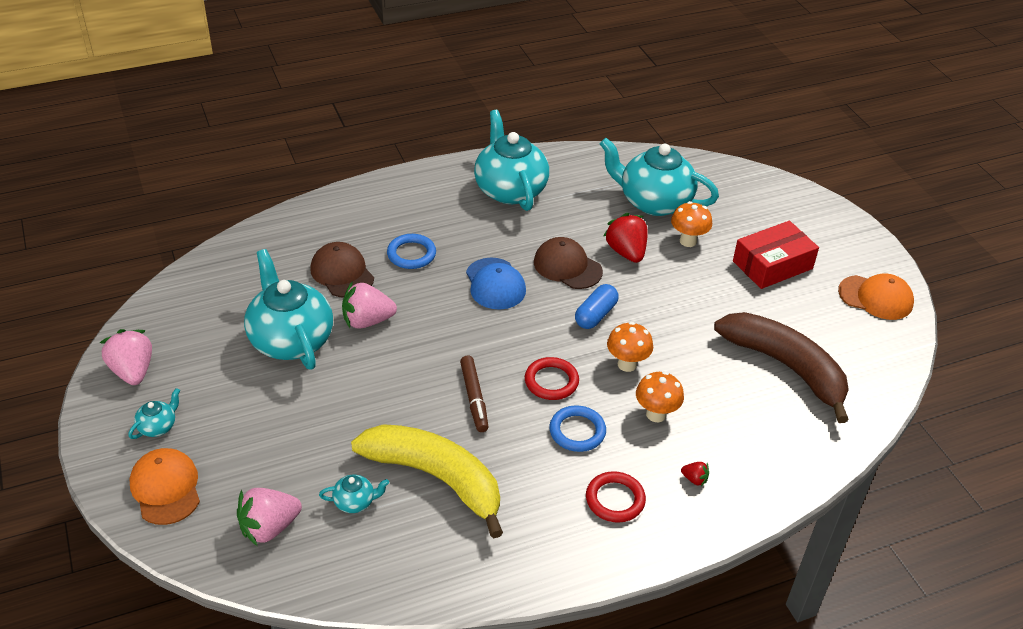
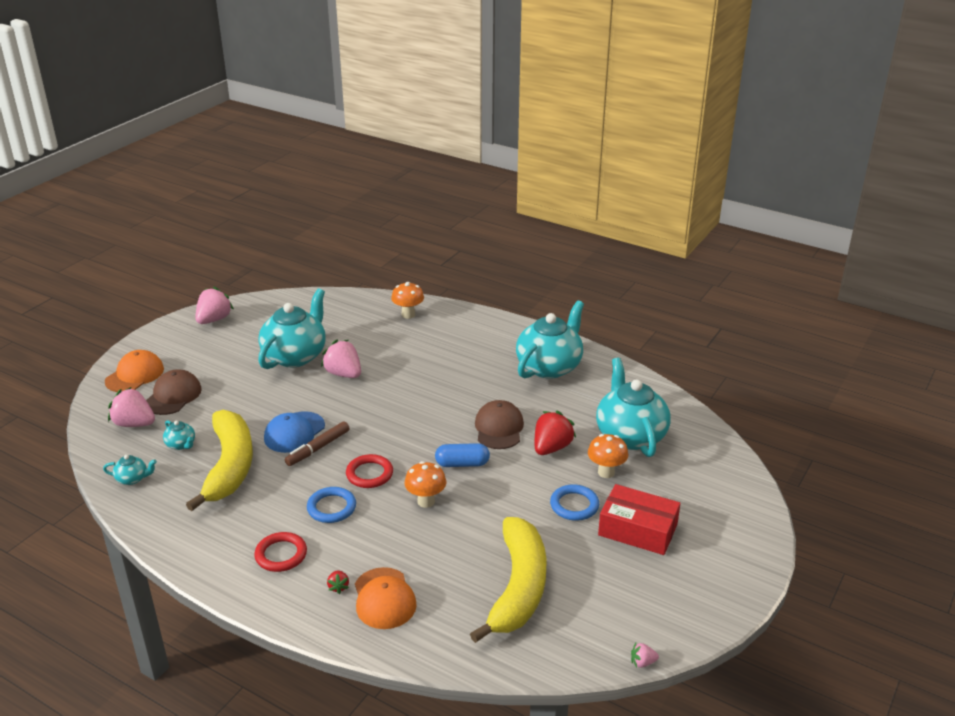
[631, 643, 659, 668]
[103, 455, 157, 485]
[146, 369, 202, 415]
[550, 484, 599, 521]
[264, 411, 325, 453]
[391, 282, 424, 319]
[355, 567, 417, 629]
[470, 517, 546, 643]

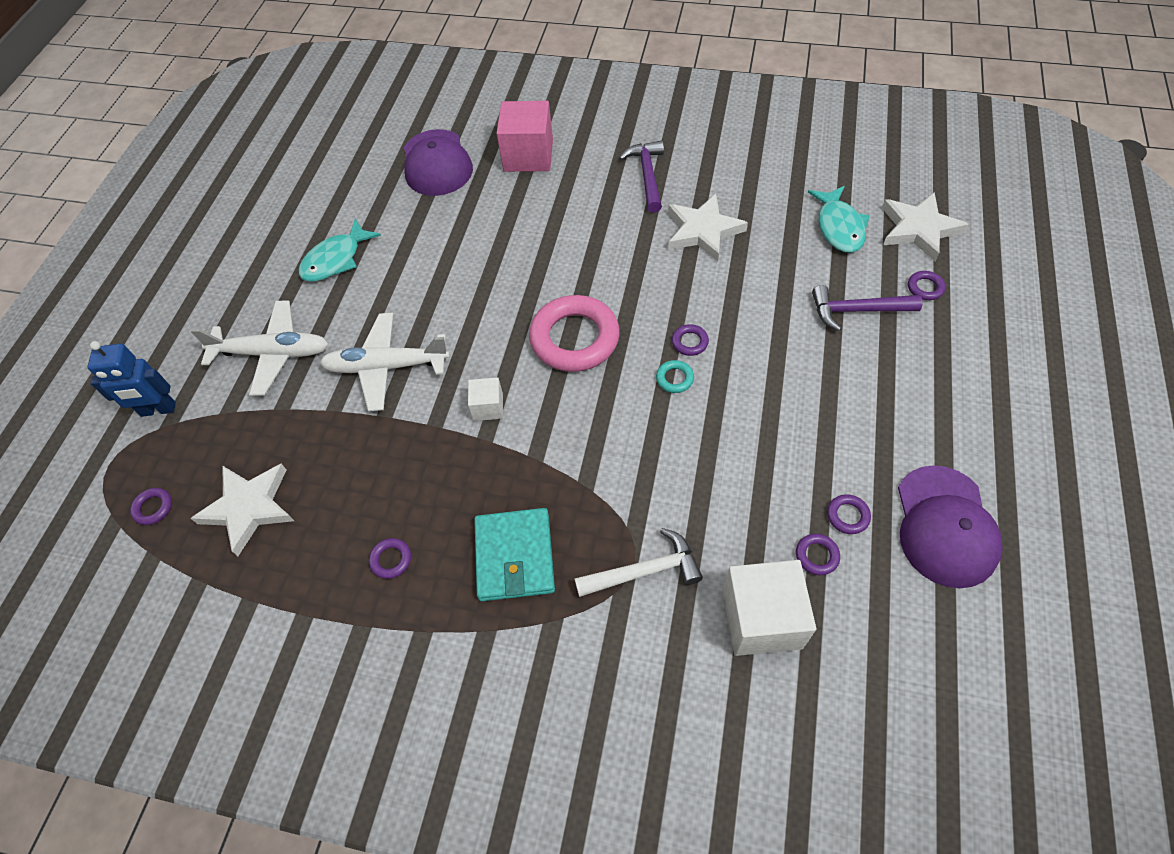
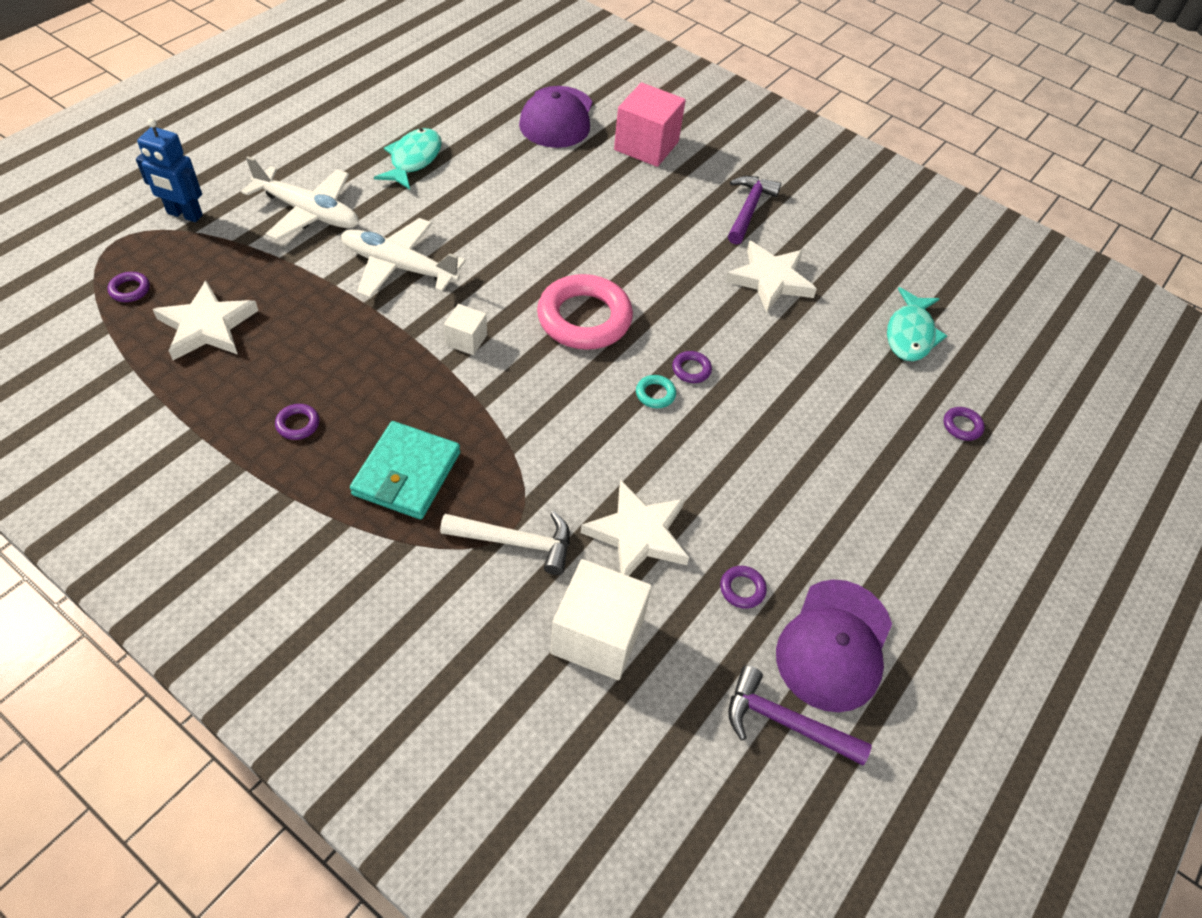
[796, 534, 840, 575] (first image)
[728, 665, 872, 765]
[581, 480, 689, 576]
[374, 128, 442, 190]

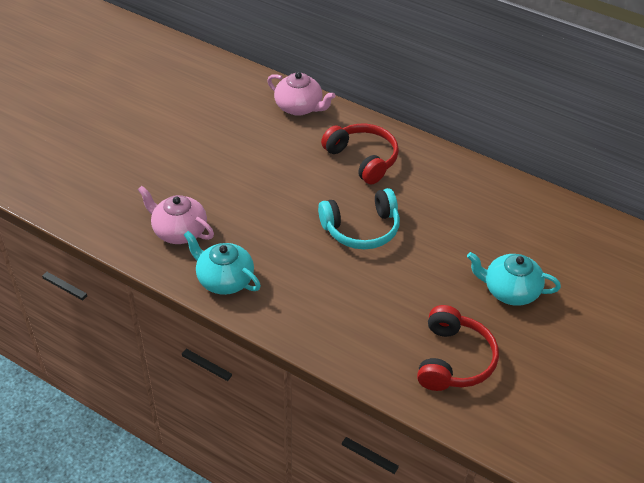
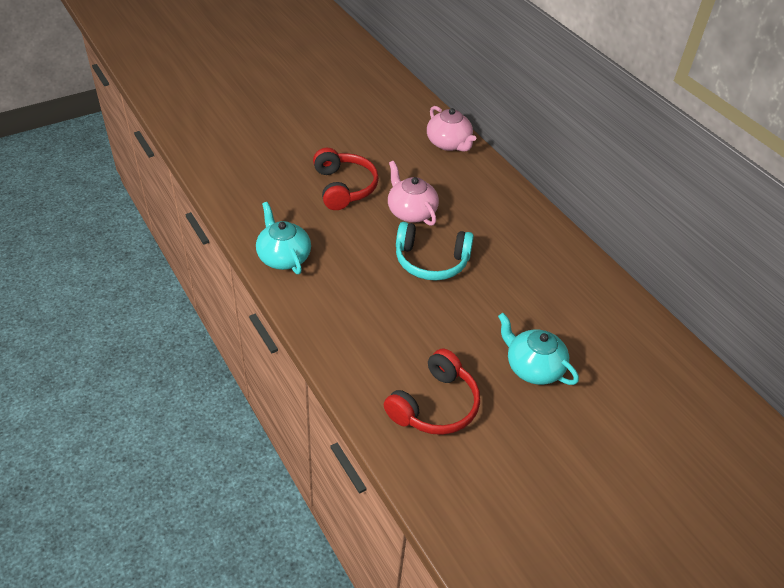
[388, 161, 439, 226]
[313, 148, 379, 210]

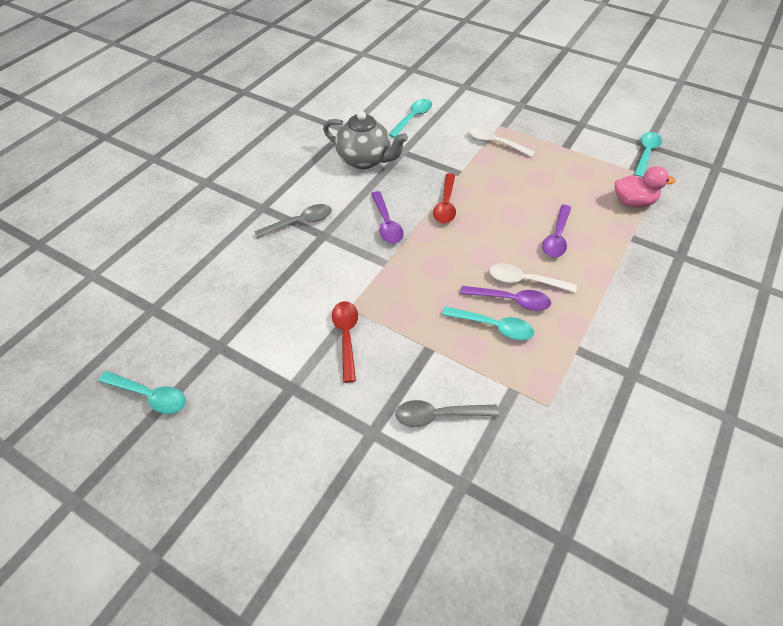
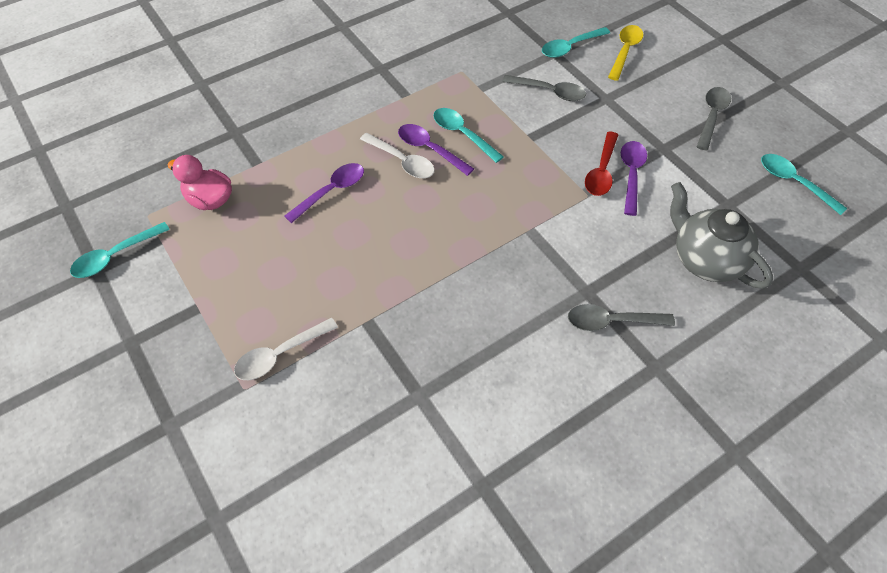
[433, 173, 456, 223] (first image)
[608, 25, 643, 81]
[696, 87, 731, 151]
[670, 182, 773, 289]
[621, 141, 647, 216]
[542, 27, 610, 58]
[234, 318, 338, 380]

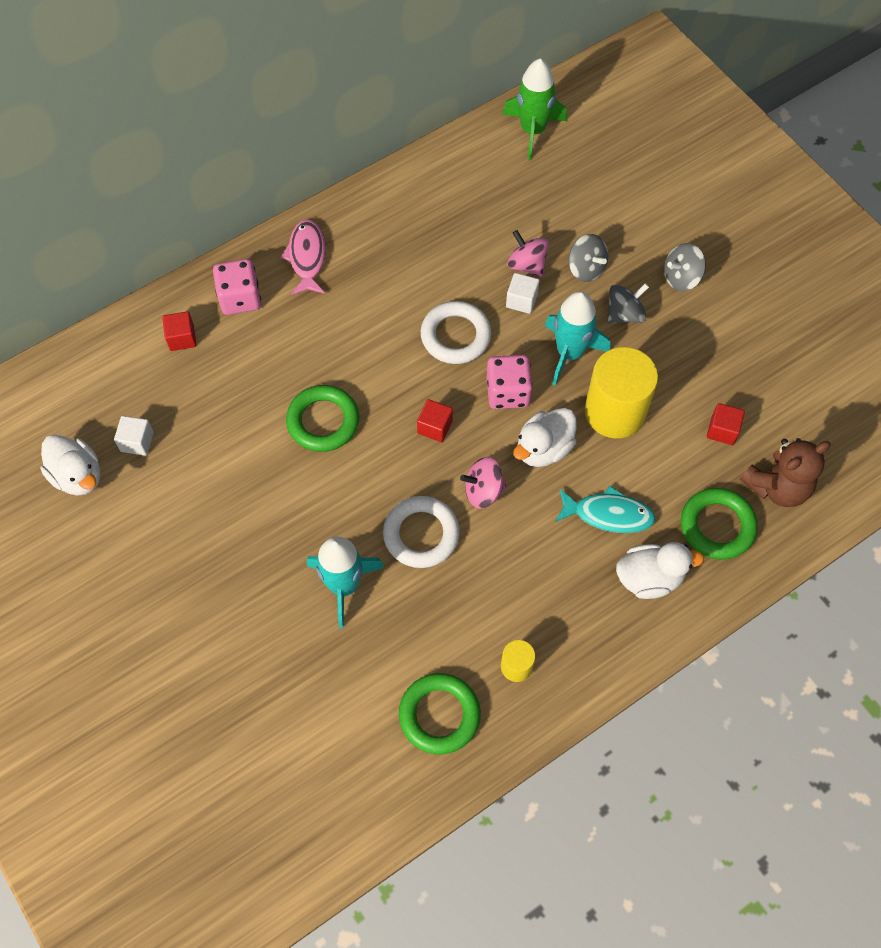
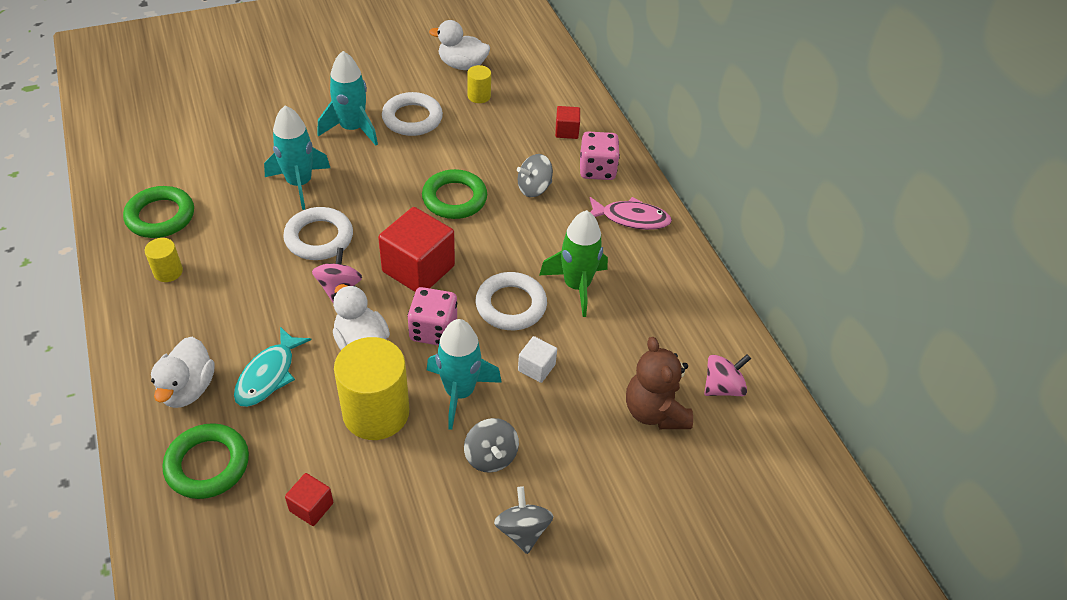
[318, 51, 378, 146]
[382, 92, 443, 136]
[539, 210, 608, 317]
[704, 354, 751, 396]
[517, 154, 553, 197]
[626, 337, 693, 429]
[467, 65, 491, 103]
[429, 20, 490, 70]
[378, 207, 455, 292]

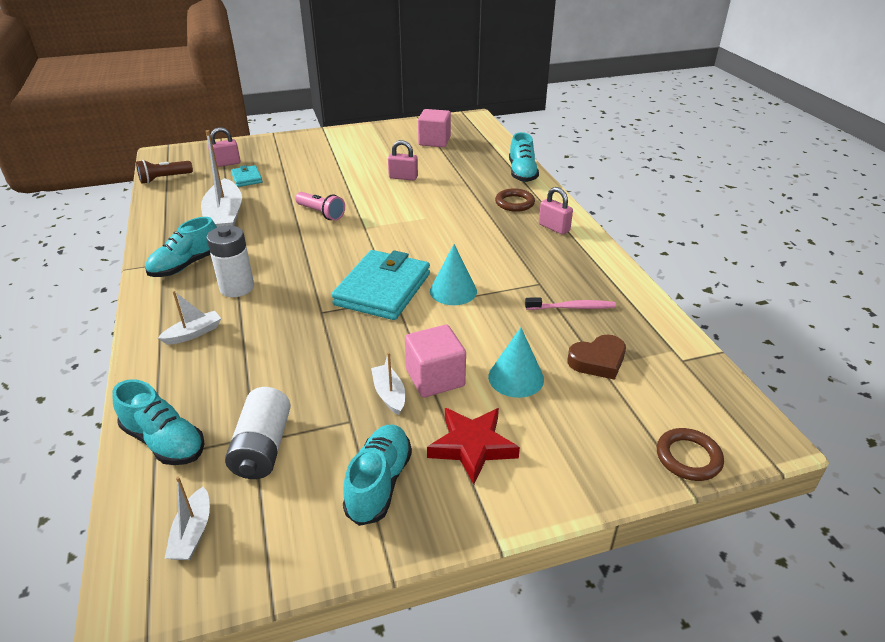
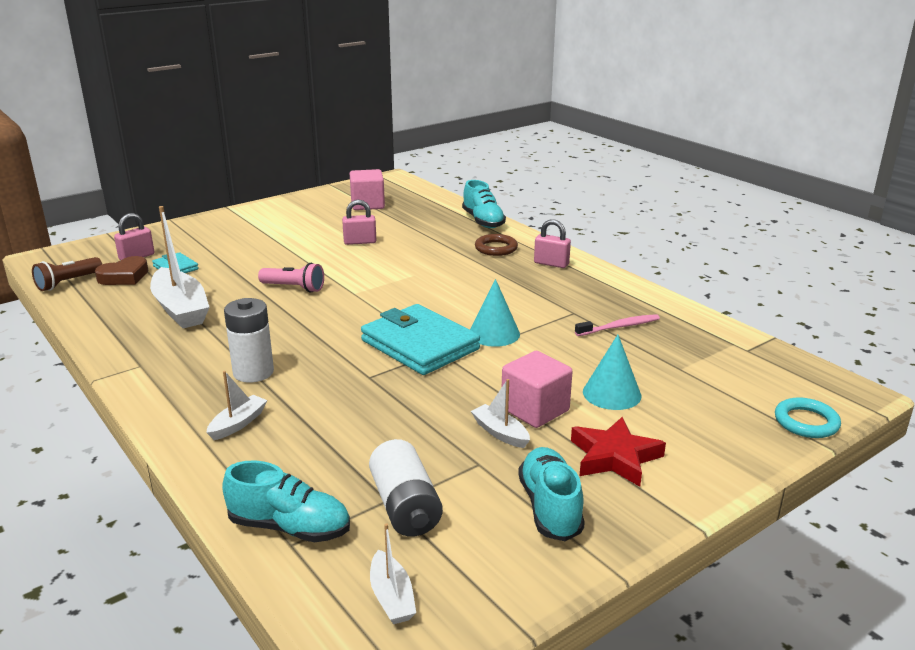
[145, 217, 217, 277] (first image)
[95, 256, 148, 285]
[775, 397, 841, 438]
[361, 304, 480, 375]

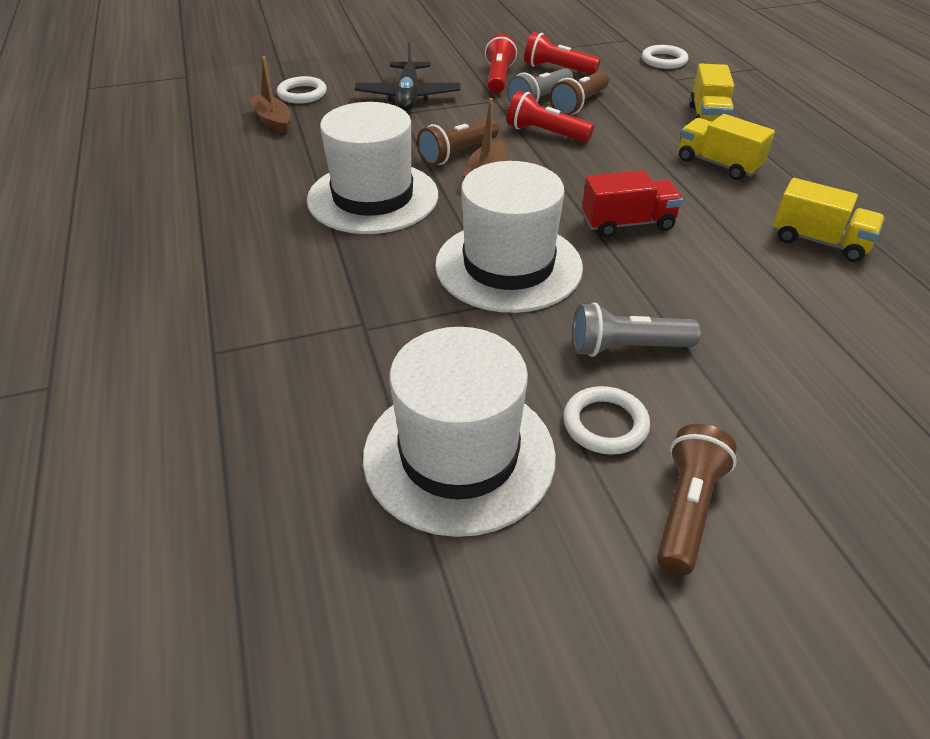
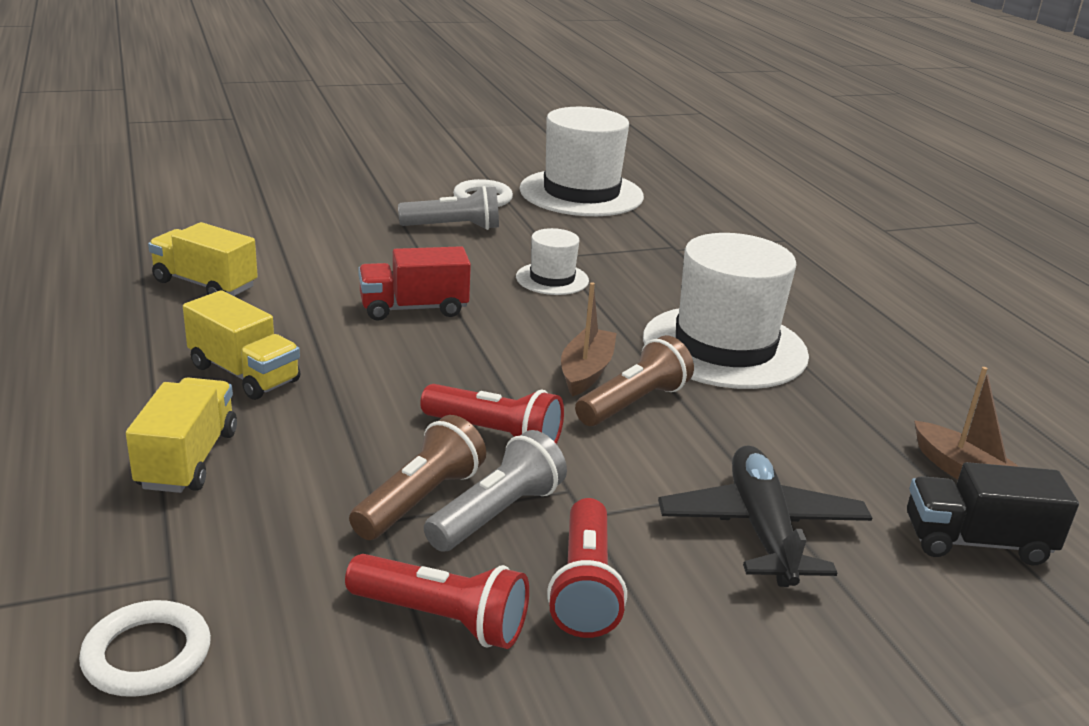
[657, 424, 737, 575] (first image)
[907, 462, 1079, 565]
[516, 228, 589, 295]

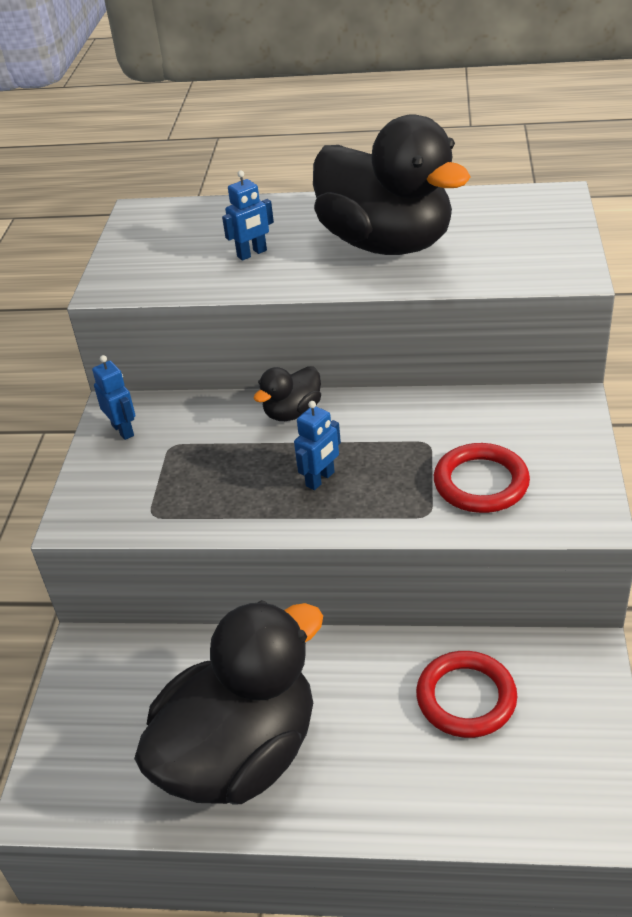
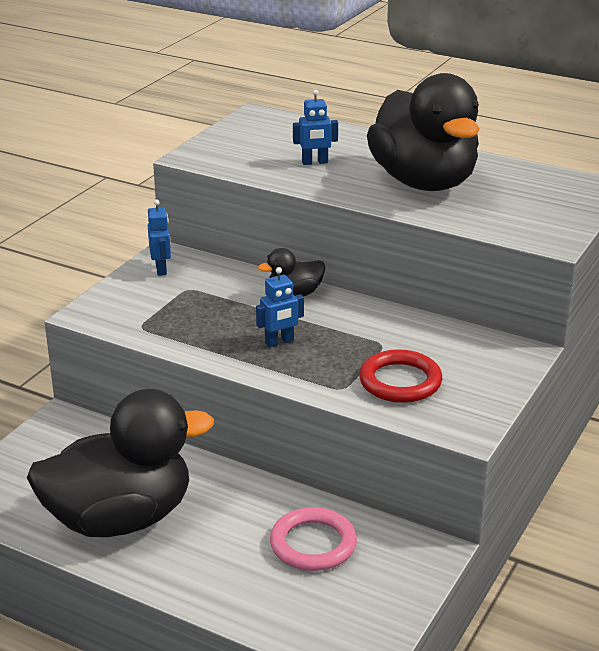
[270, 507, 357, 571]

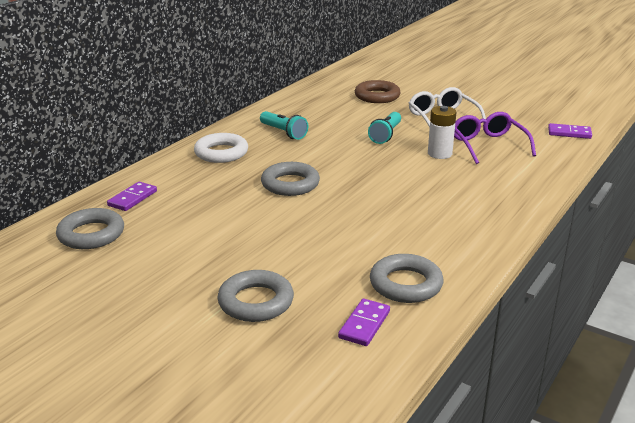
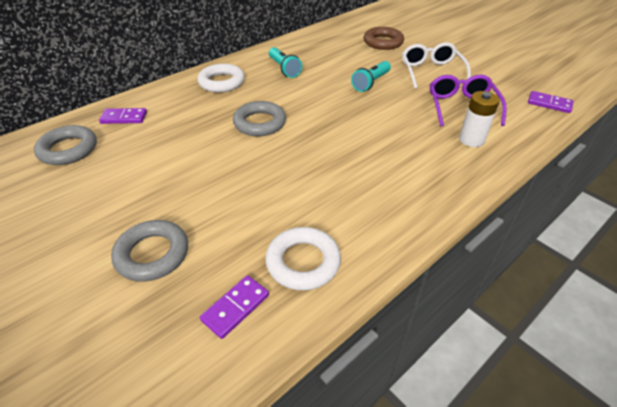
[459, 91, 500, 147]
[265, 227, 341, 291]
[99, 108, 147, 124]

